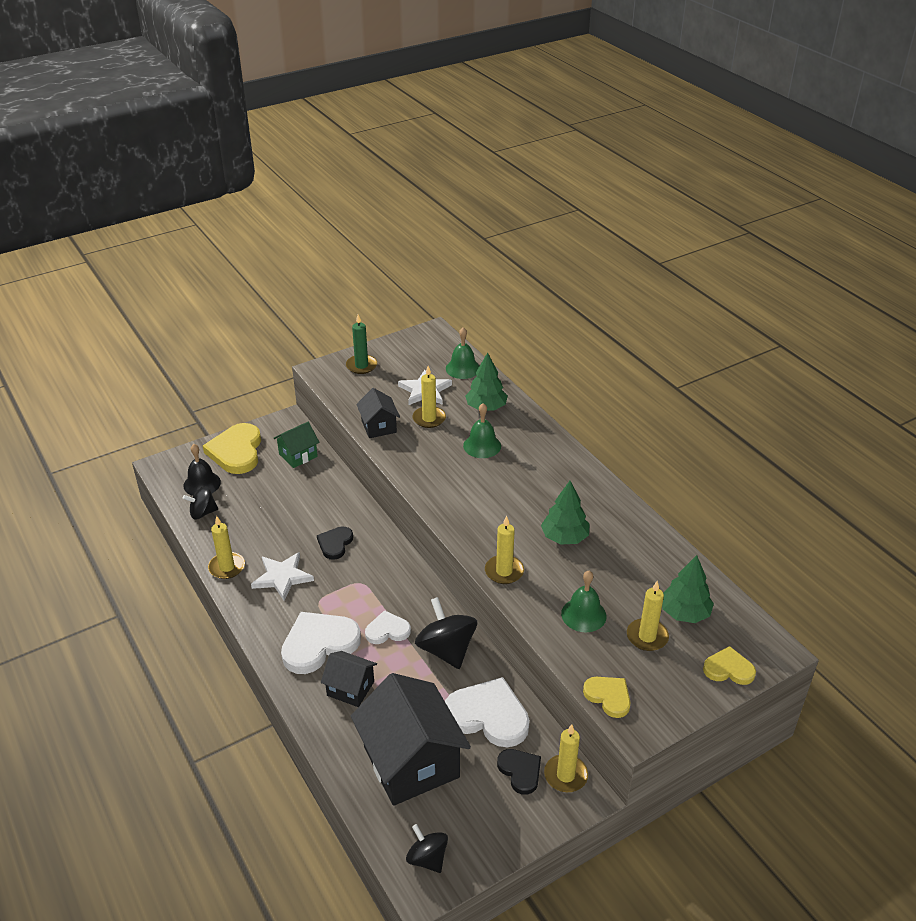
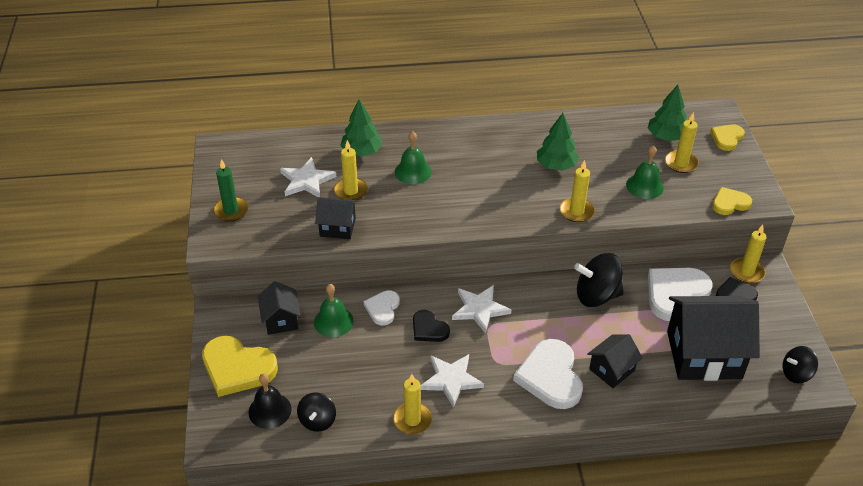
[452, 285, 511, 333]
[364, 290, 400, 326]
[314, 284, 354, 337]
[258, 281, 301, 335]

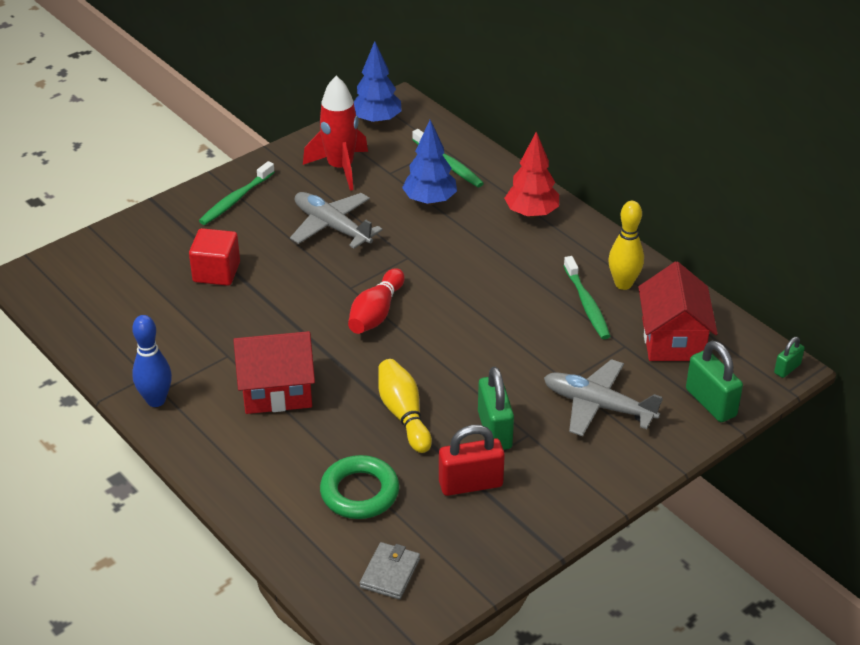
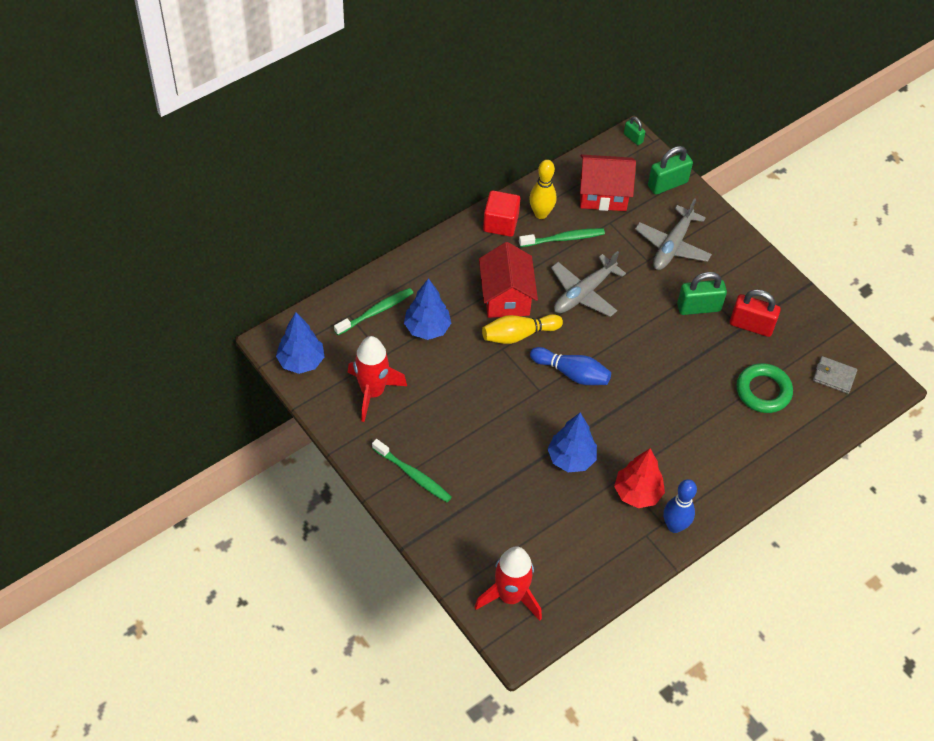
[474, 546, 542, 621]
[548, 413, 597, 472]
[483, 190, 520, 237]
[479, 242, 538, 318]
[551, 251, 626, 317]
[482, 314, 563, 344]
[614, 448, 665, 508]
[530, 347, 611, 385]
[730, 289, 781, 337]

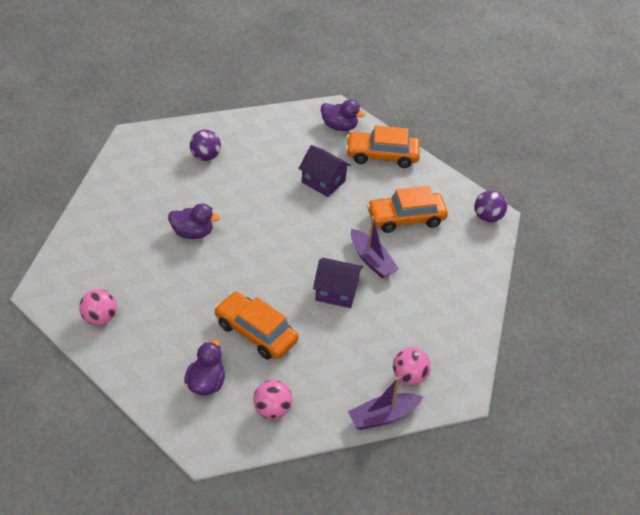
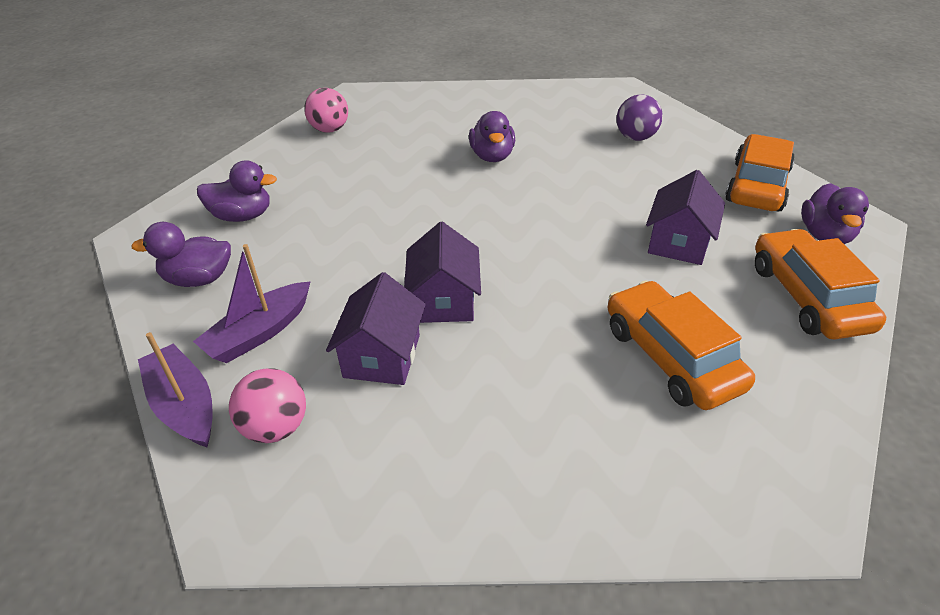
[474, 190, 507, 223] (first image)
[326, 272, 426, 385]
[725, 134, 795, 212]
[193, 244, 311, 363]
[132, 222, 231, 287]

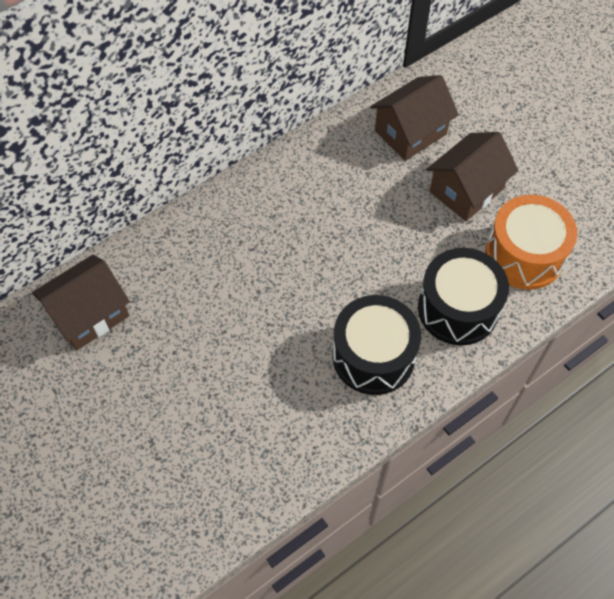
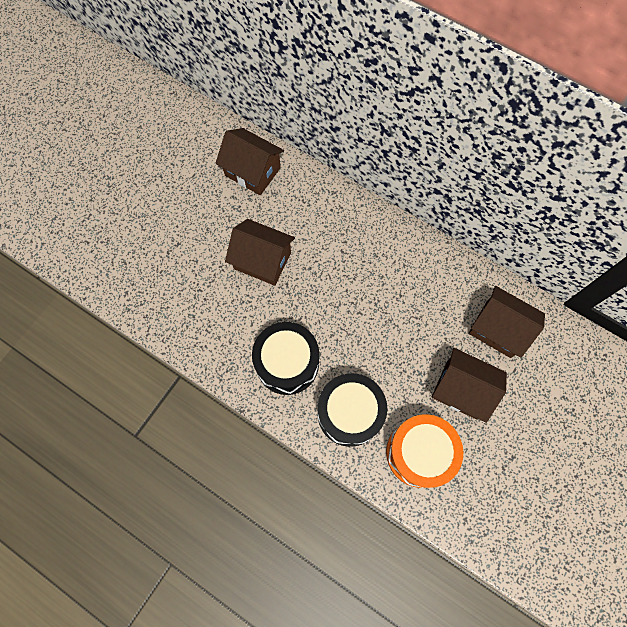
[225, 219, 295, 286]

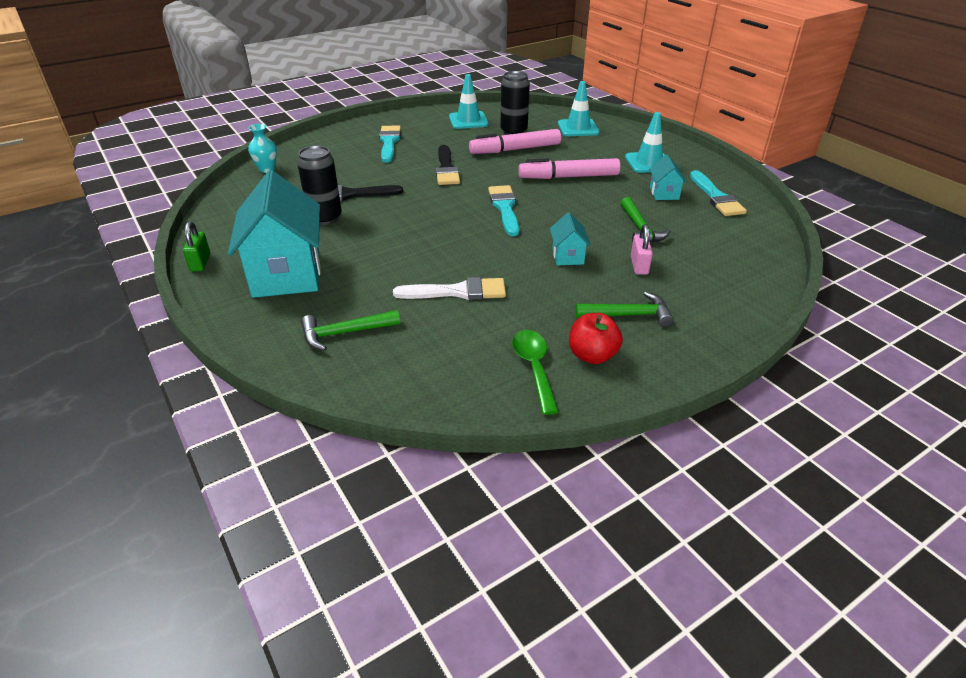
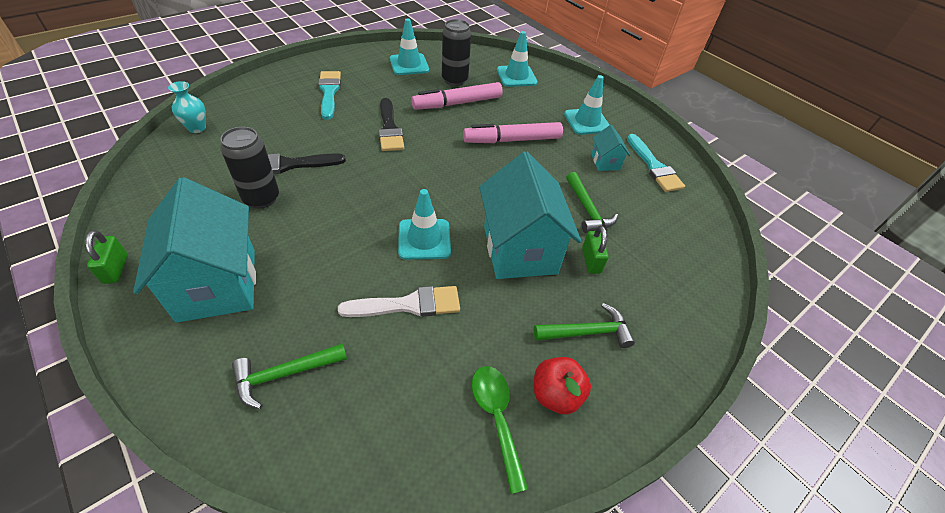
[488, 185, 519, 236] (first image)
[398, 189, 451, 260]
[582, 226, 609, 274]
[479, 152, 581, 279]

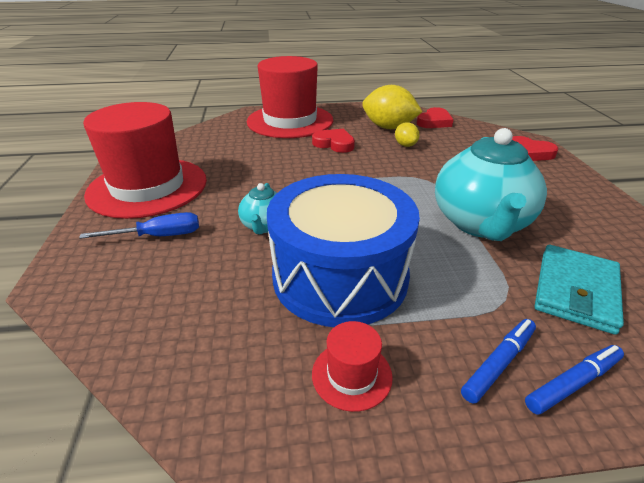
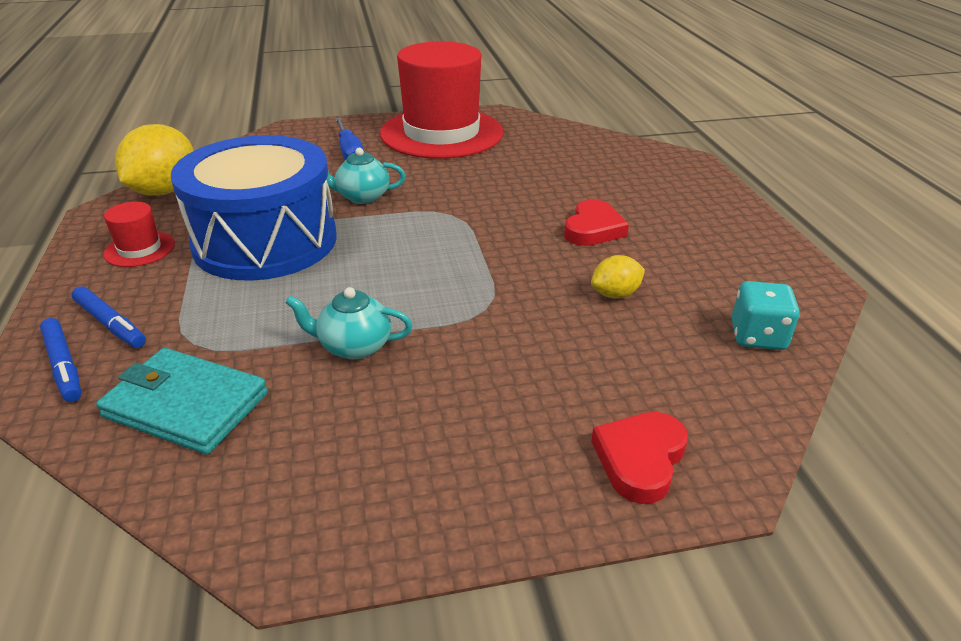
[247, 56, 333, 138] (first image)
[115, 124, 194, 196]
[732, 281, 800, 350]
[285, 287, 413, 360]

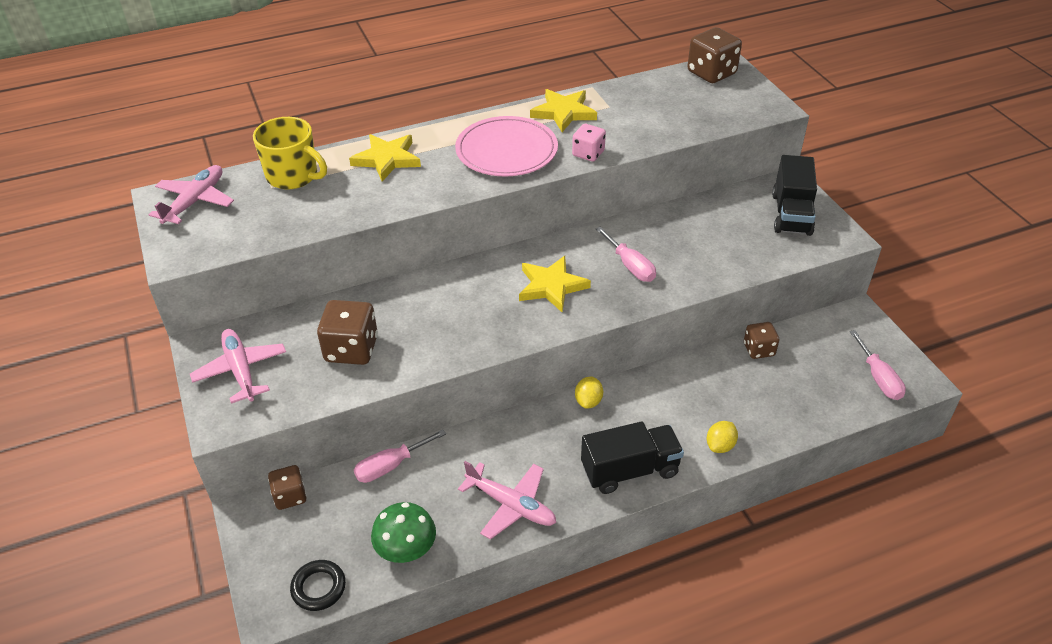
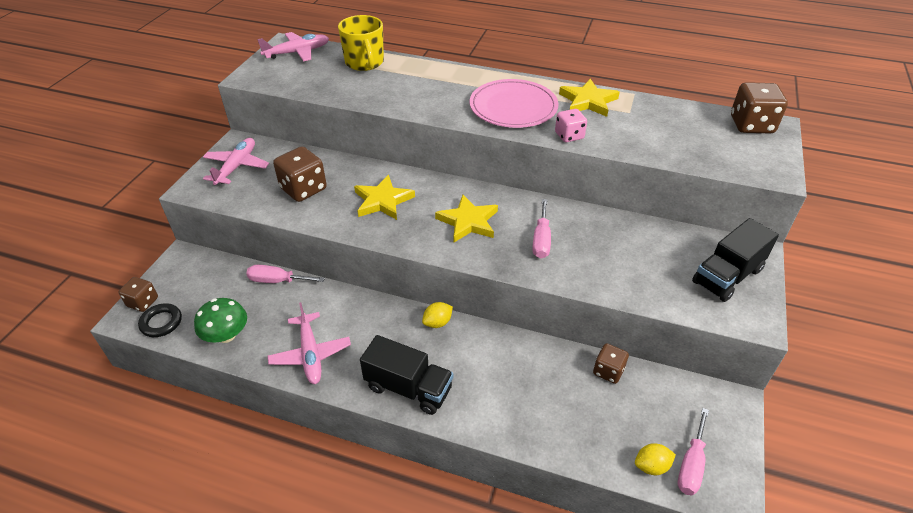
[119, 277, 158, 312]
[354, 175, 415, 220]
[635, 443, 676, 475]

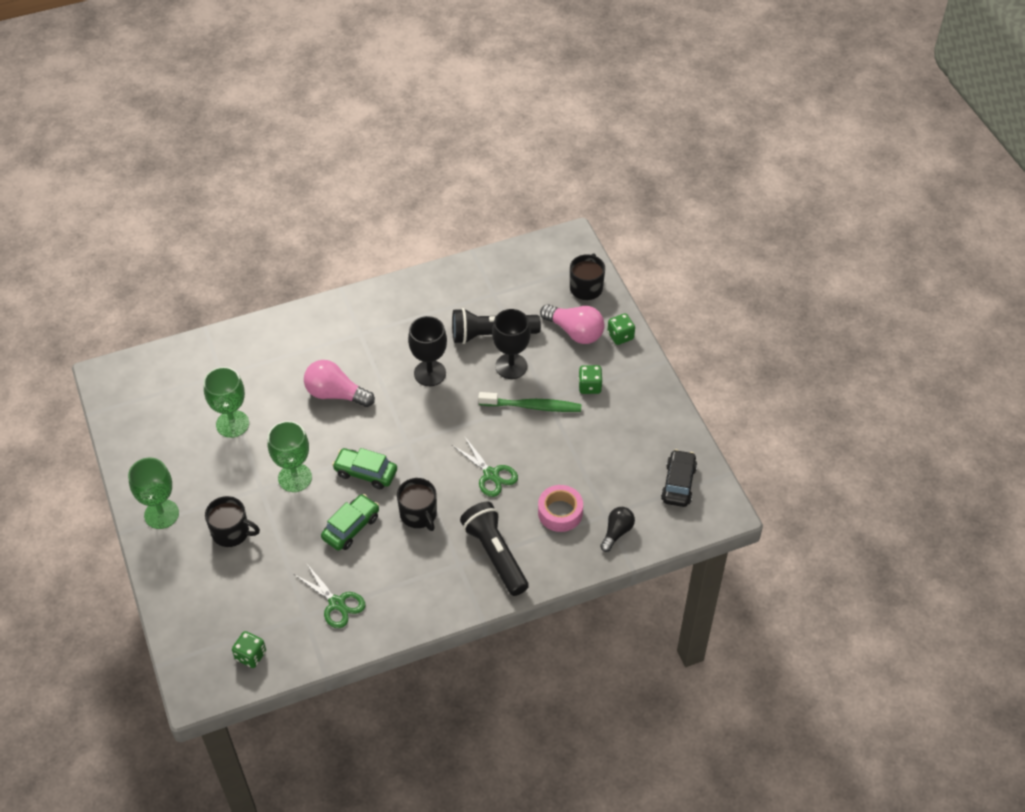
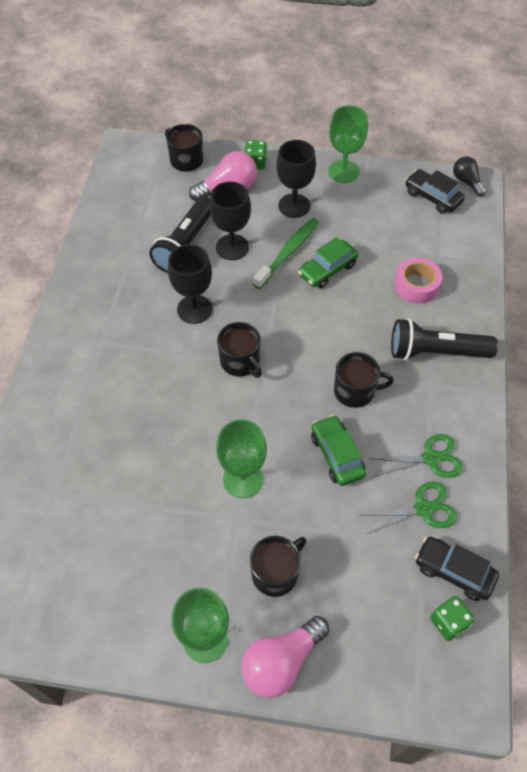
[217, 322, 262, 378]
[415, 537, 499, 601]
[328, 105, 368, 183]
[241, 616, 329, 697]
[298, 237, 358, 289]
[369, 434, 463, 478]
[453, 156, 486, 197]
[276, 140, 316, 218]

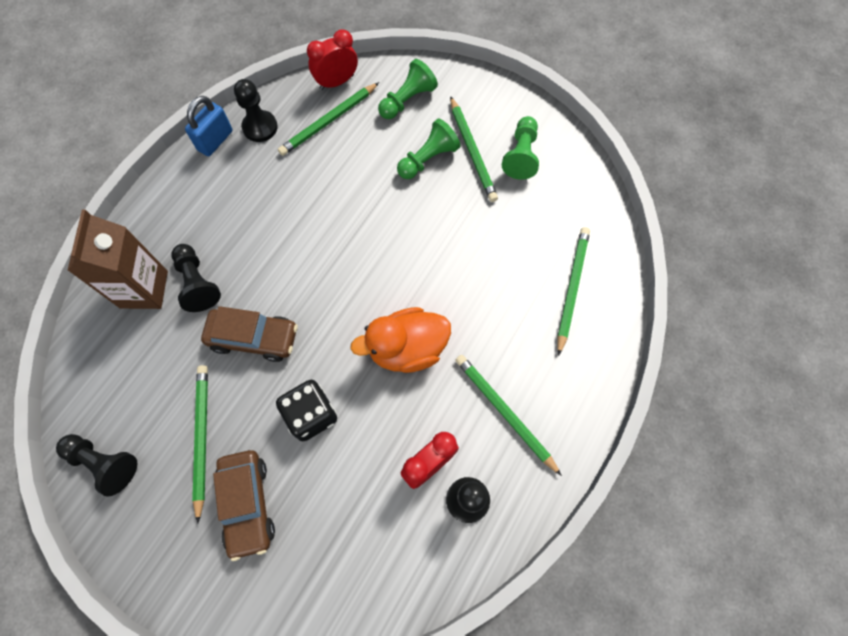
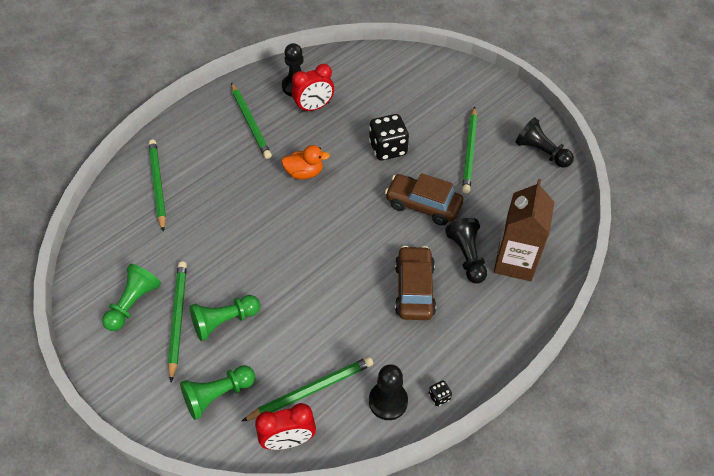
[395, 246, 436, 320]
[429, 380, 452, 406]
[148, 140, 166, 232]
[281, 145, 330, 179]

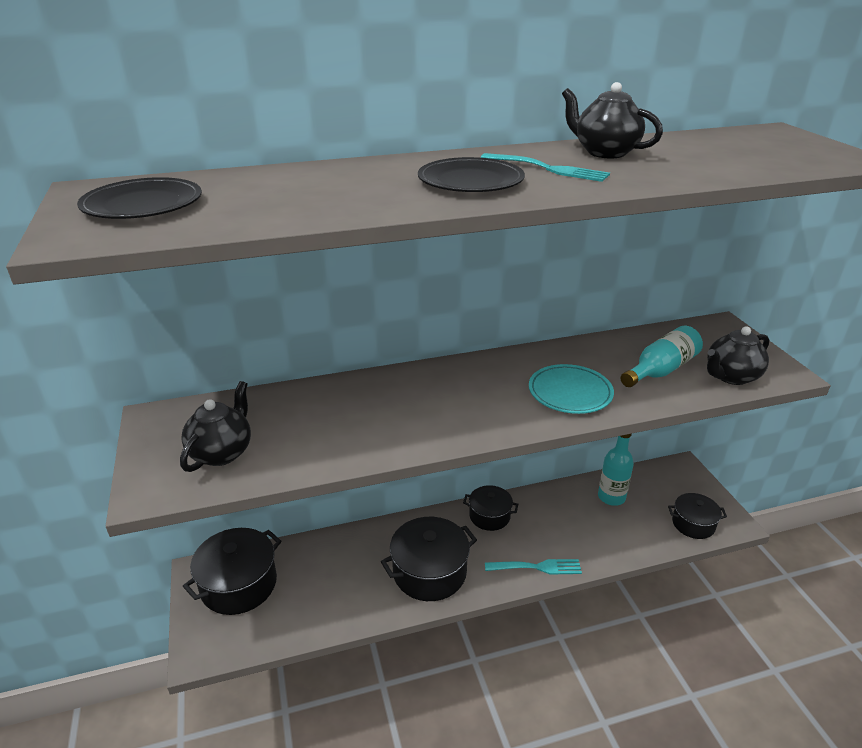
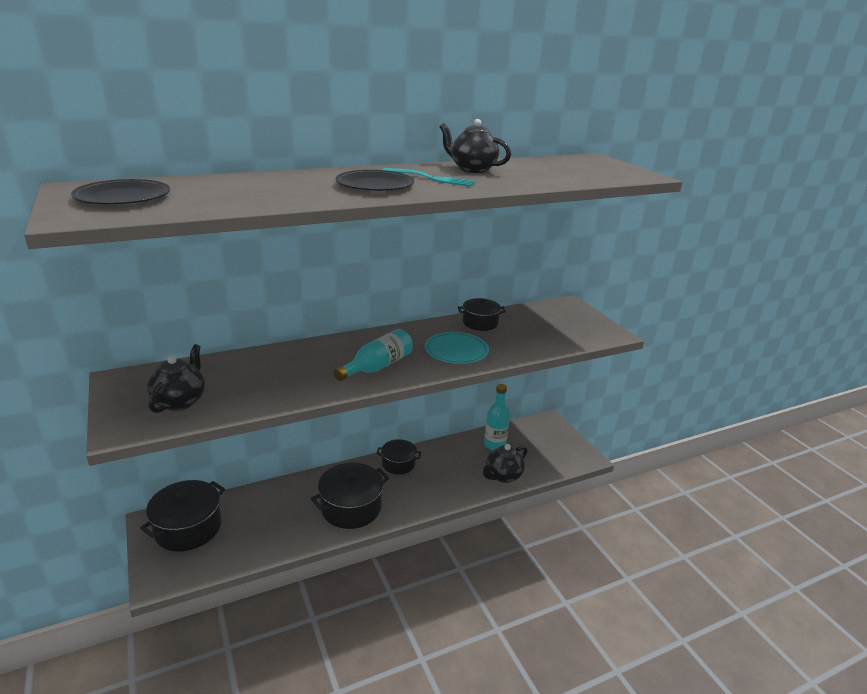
[485, 559, 582, 574] (first image)
[334, 329, 413, 381]
[458, 298, 506, 331]
[481, 444, 527, 483]

